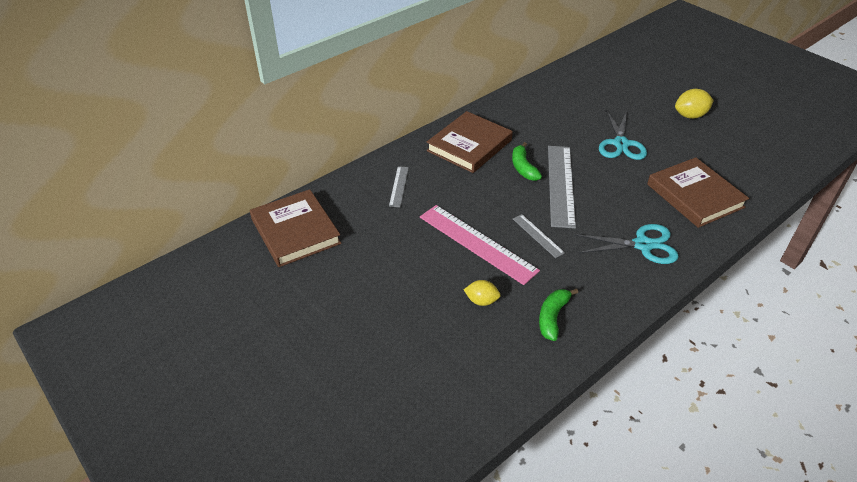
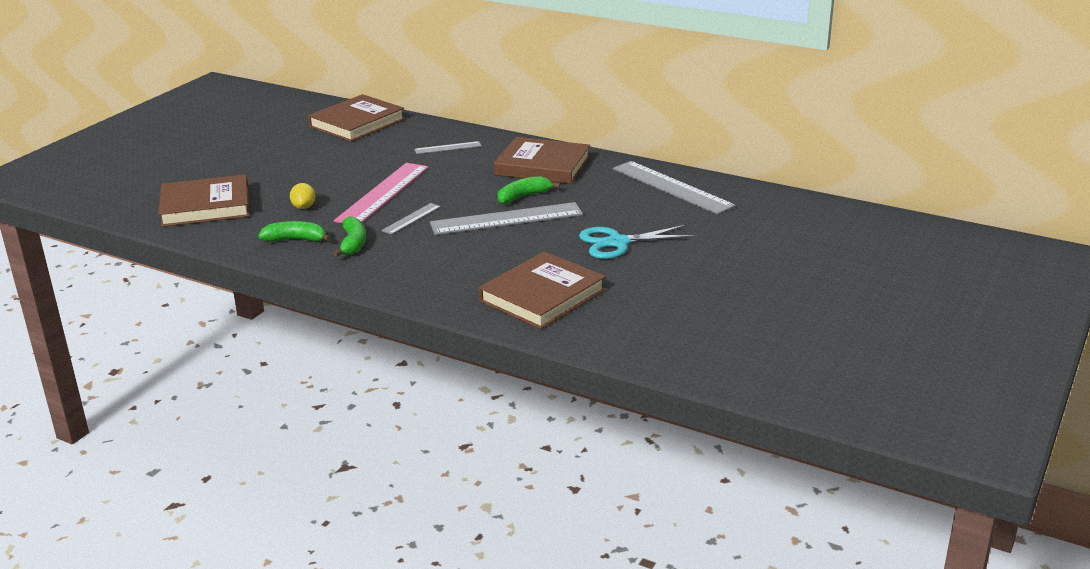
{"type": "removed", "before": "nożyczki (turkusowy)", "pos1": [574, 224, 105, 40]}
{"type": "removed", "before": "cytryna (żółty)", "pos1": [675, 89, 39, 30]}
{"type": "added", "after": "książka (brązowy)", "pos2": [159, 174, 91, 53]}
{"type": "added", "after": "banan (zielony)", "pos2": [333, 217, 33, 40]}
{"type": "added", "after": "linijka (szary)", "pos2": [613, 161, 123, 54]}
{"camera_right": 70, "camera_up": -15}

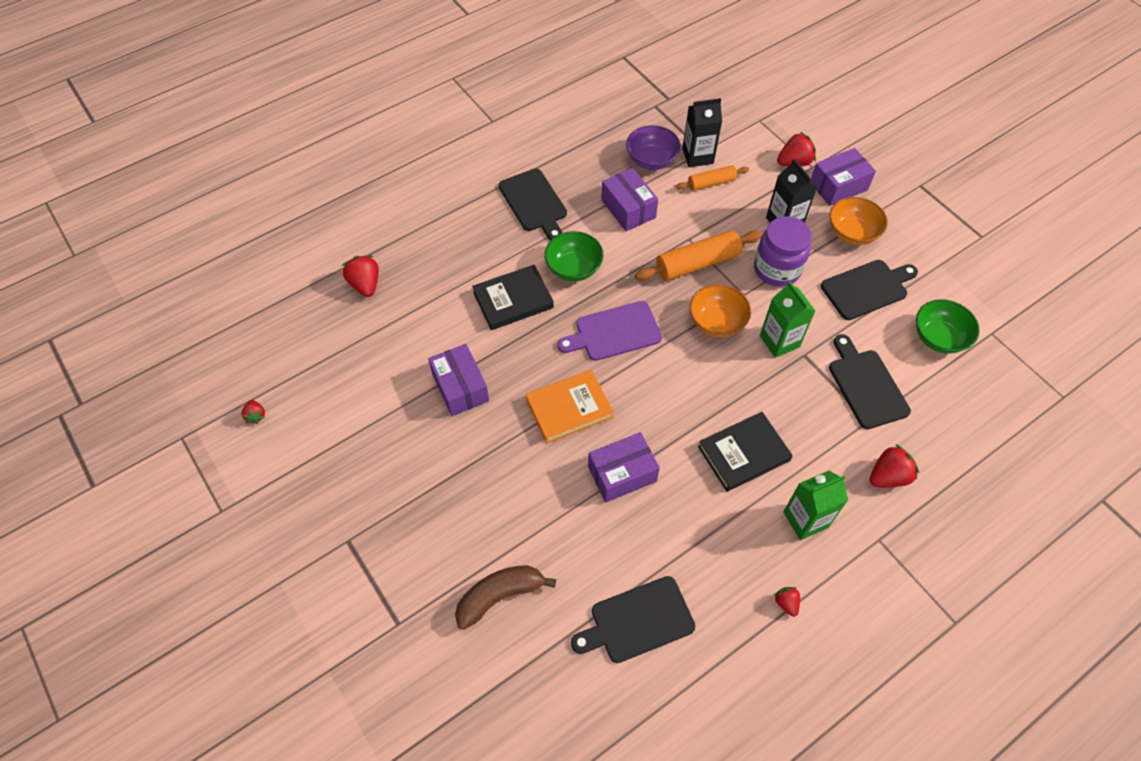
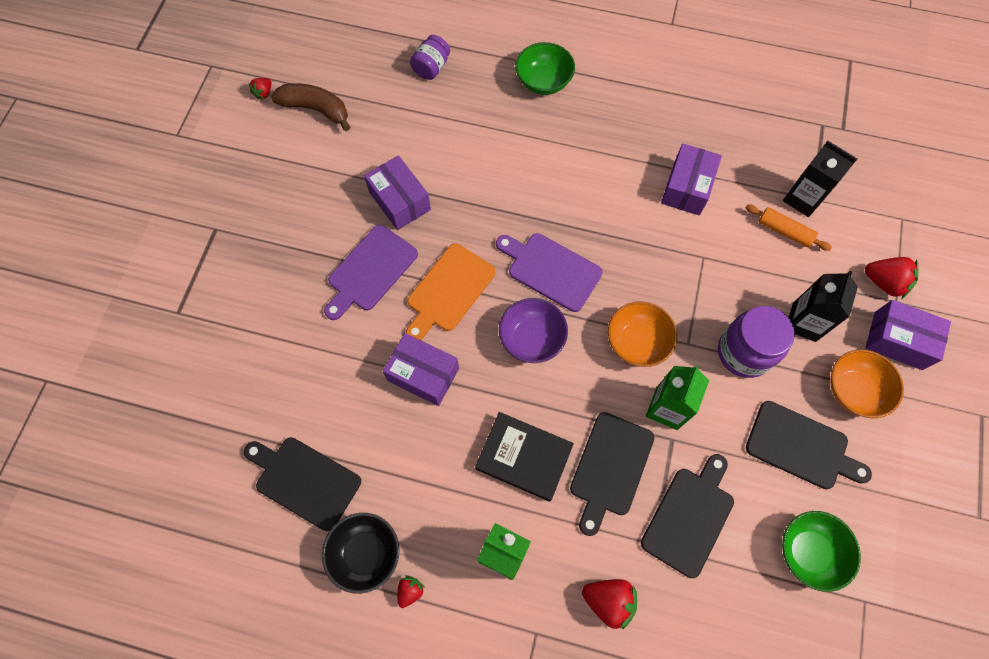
{"type": "replaced", "before": "truskawka (czerwony)", "after": "słoik (fioletowy)", "pos1": [341, 255, 38, 42], "pos2": [410, 35, 40, 45]}
{"type": "turned", "before": "pudełko (fioletowy)", "pos1": [428, 344, 61, 72], "pos2": [364, 155, 67, 75], "turn": -60}
{"type": "moved", "before": "banan (brązowy)", "pos1": [455, 565, 101, 65], "pos2": [271, 83, 79, 48]}
{"type": "removed", "before": "książka (czarny)", "pos1": [472, 265, 82, 65]}
{"type": "moved", "before": "deska do krojenia (czarny)", "pos1": [499, 168, 68, 72], "pos2": [570, 412, 84, 124]}
{"type": "replaced", "before": "książka (pomarańczowy)", "after": "deska do krojenia (pomarańczowy)", "pos1": [526, 370, 88, 74], "pos2": [406, 243, 90, 97]}
{"type": "moved", "before": "miska (zielony)", "pos1": [544, 231, 60, 51], "pos2": [515, 42, 60, 53]}
{"type": "moved", "before": "miska (fioletowy)", "pos1": [626, 125, 55, 45], "pos2": [499, 298, 69, 65]}
{"type": "removed", "before": "wałek do ciasta (pomarańczowy)", "pos1": [635, 230, 127, 51]}
{"type": "added", "after": "miska (czarny)", "pos2": [322, 513, 78, 81]}
{"type": "added", "after": "deska do krojenia (fioletowy)", "pos2": [324, 225, 94, 95]}
{"camera_right": 50, "camera_up": 10}

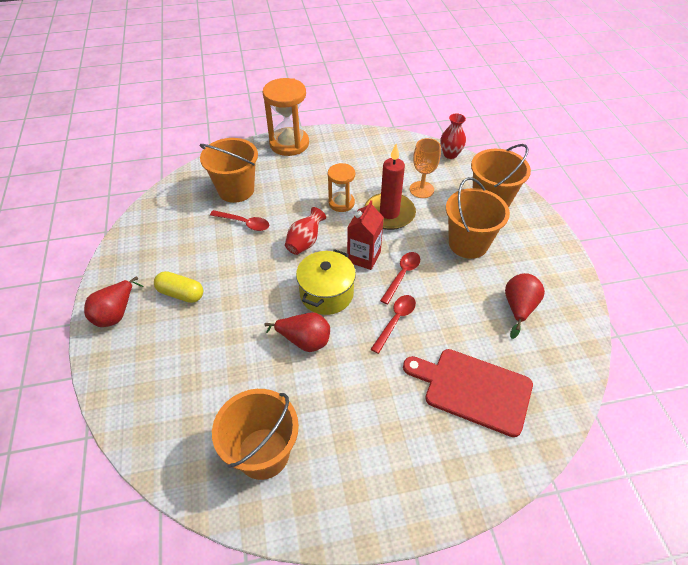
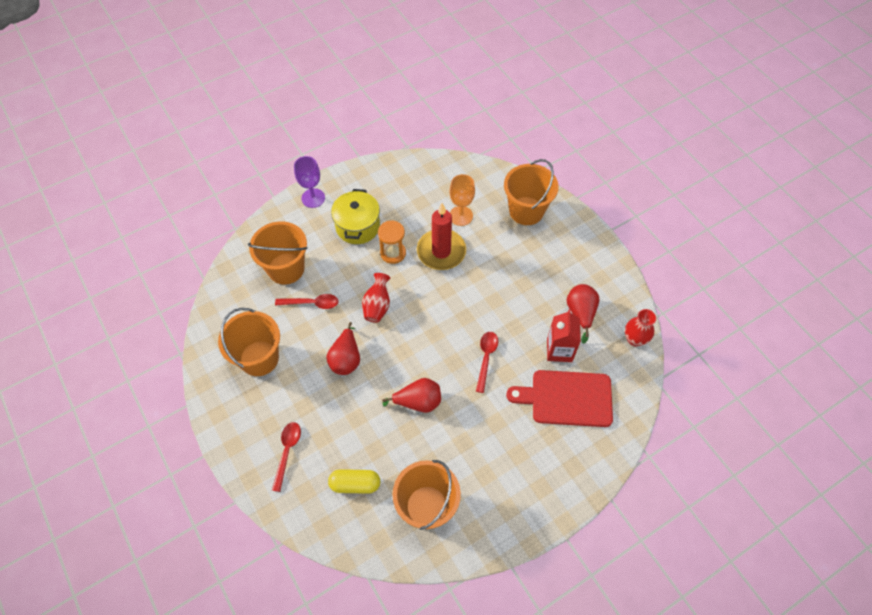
{"type": "moved", "before": "gruszka (czerwony)", "pos1": [84, 276, 60, 51], "pos2": [326, 322, 34, 53]}
{"type": "moved", "before": "kapsułka (żółty)", "pos1": [154, 271, 49, 32], "pos2": [328, 469, 52, 25]}
{"type": "replaced", "before": "klepsydra (pomarańczowy)", "after": "kielich (fioletowy)", "pos1": [262, 78, 47, 78], "pos2": [294, 156, 31, 52]}
{"type": "moved", "before": "garnek (żółty)", "pos1": [296, 249, 60, 66], "pos2": [331, 189, 49, 55]}
{"type": "moved", "before": "karton mleka (czerwony)", "pos1": [347, 200, 37, 70], "pos2": [547, 310, 34, 52]}
{"type": "moved", "before": "łyżka (czerwony)", "pos1": [380, 252, 40, 52], "pos2": [272, 422, 29, 70]}
{"type": "moved", "before": "wazon (czerwony)", "pos1": [440, 113, 26, 46], "pos2": [625, 309, 31, 37]}
{"type": "moved", "before": "wiadro (pomarańczowy)", "pos1": [446, 177, 64, 82], "pos2": [218, 308, 62, 68]}
{"camera_right": -20, "camera_up": 10}

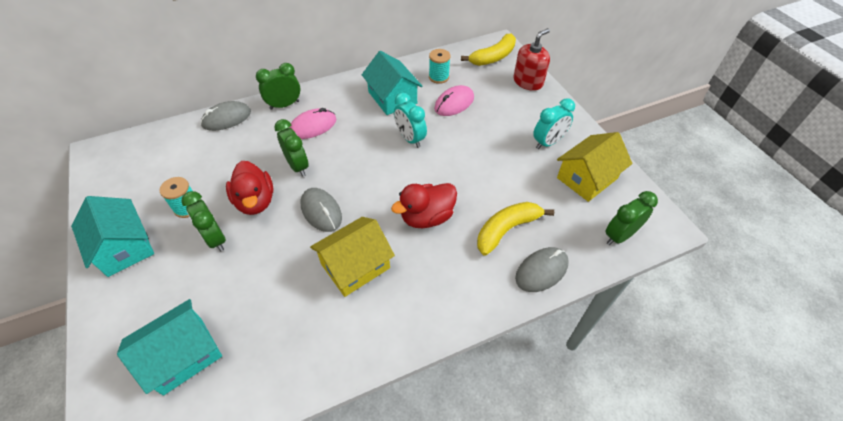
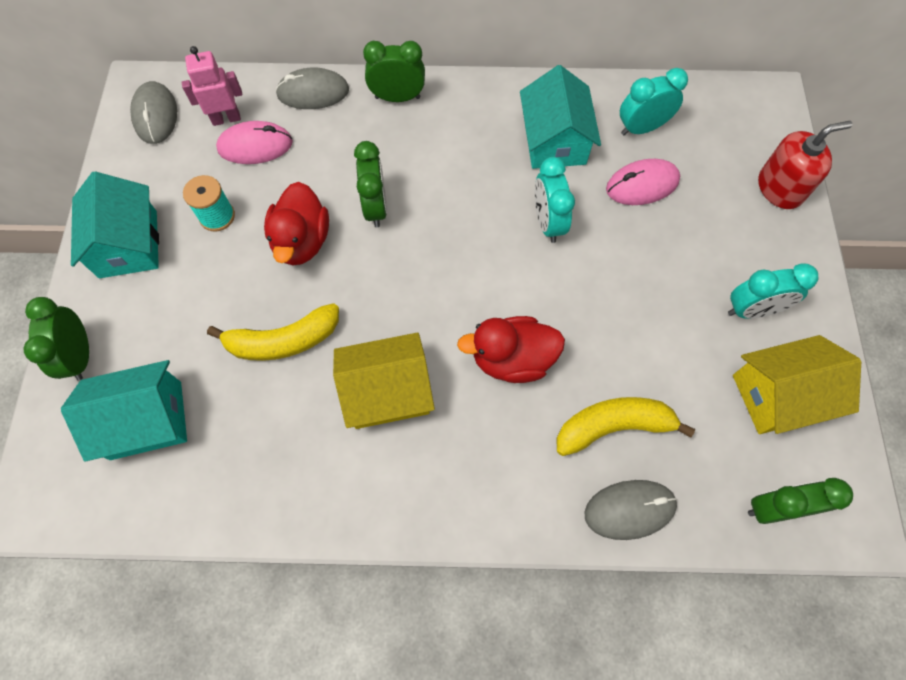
{"type": "moved", "before": "budzik (zielony)", "pos1": [181, 191, 45, 60], "pos2": [23, 297, 66, 83]}
{"type": "moved", "before": "myszka (różowy)", "pos1": [289, 108, 47, 31], "pos2": [216, 121, 77, 43]}
{"type": "moved", "before": "myszka (szary)", "pos1": [301, 188, 41, 44], "pos2": [130, 81, 47, 63]}
{"type": "replaced", "before": "szpulka (turkusowy)", "after": "budzik (turkusowy)", "pos1": [429, 49, 22, 35], "pos2": [620, 68, 68, 67]}
{"type": "moved", "before": "banan (żółty)", "pos1": [461, 33, 55, 33], "pos2": [207, 303, 132, 58]}
{"type": "added", "after": "robot (różowy)", "pos2": [182, 46, 60, 80]}
{"camera_right": 25, "camera_up": 15}

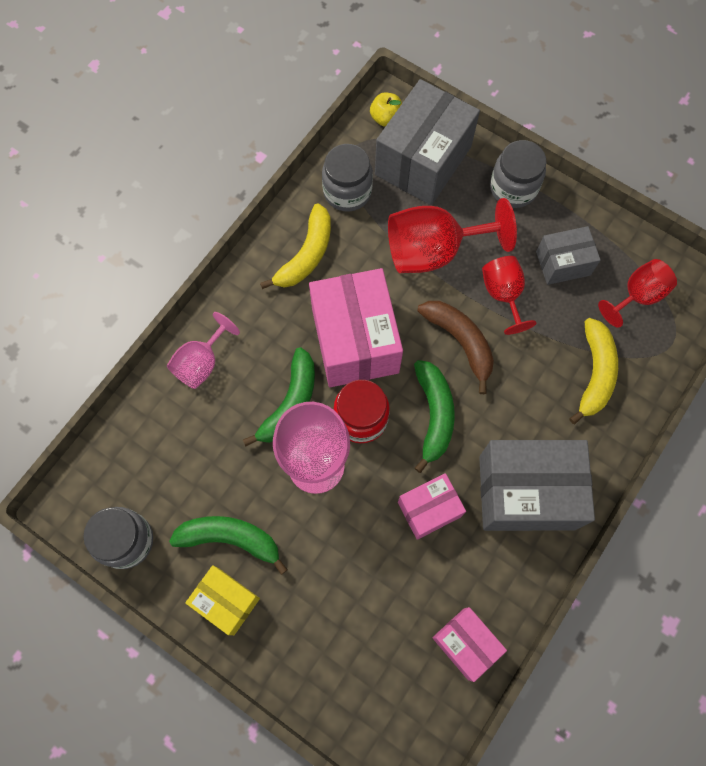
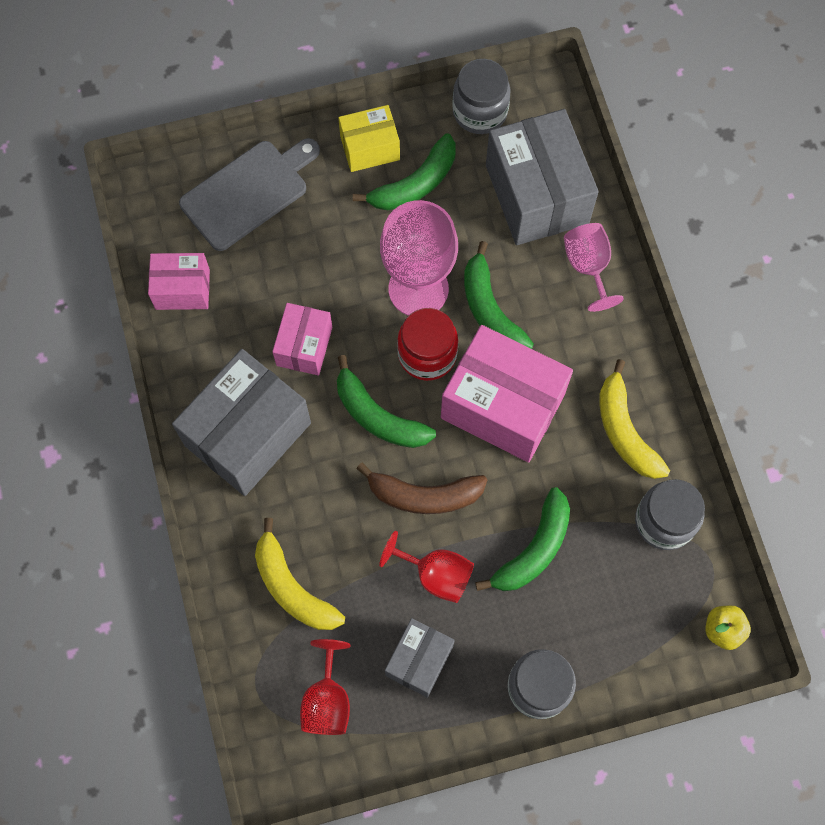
{"type": "moved", "before": "pudełko (szary)", "pos1": [375, 79, 105, 126], "pos2": [486, 109, 113, 136]}
{"type": "replaced", "before": "kielich (czerwony)", "after": "banan (zielony)", "pos1": [388, 198, 129, 75], "pos2": [475, 487, 95, 104]}
{"type": "added", "after": "deska do krojenia (szary)", "pos2": [179, 138, 141, 113]}
{"camera_right": 130, "camera_up": 0}

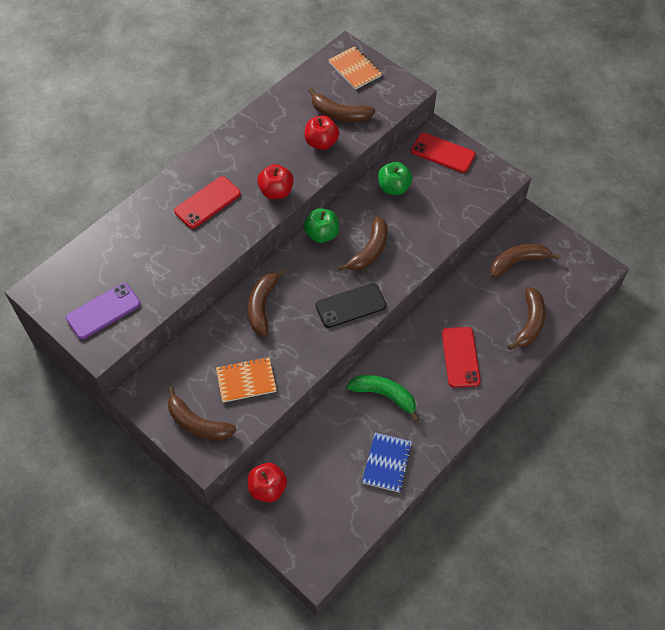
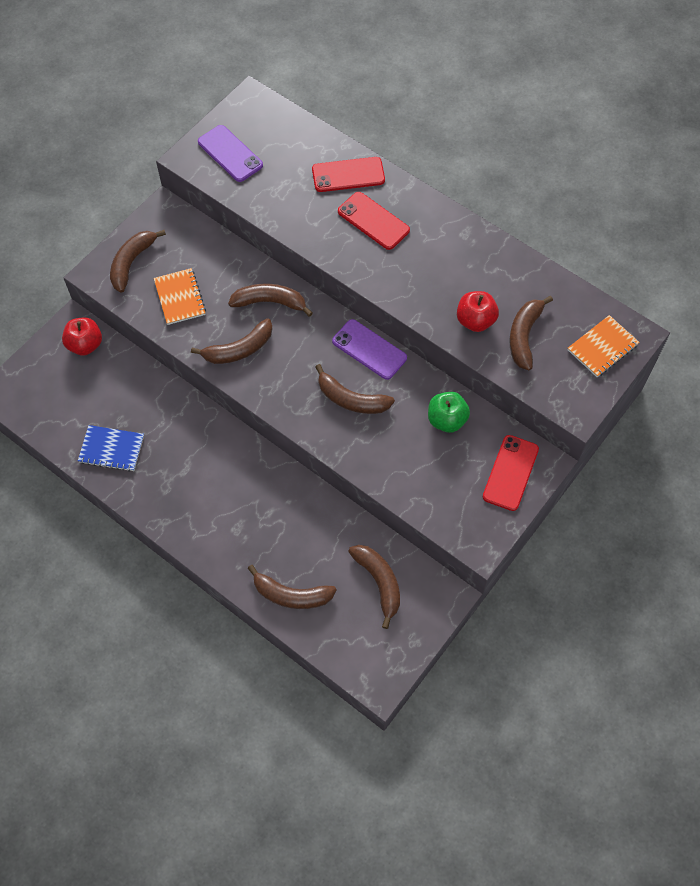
{"type": "removed", "before": "jabłko (czerwony)", "pos1": [257, 164, 37, 35]}
{"type": "replaced", "before": "jabłko (zielony)", "after": "telefon (fioletowy)", "pos1": [304, 208, 35, 35], "pos2": [332, 319, 75, 61]}
{"type": "removed", "before": "telefon (czarny)", "pos1": [315, 283, 71, 45]}
{"type": "removed", "before": "banan (zielony)", "pos1": [347, 375, 72, 47]}
{"type": "moved", "before": "telefon (czerwony)", "pos1": [442, 327, 39, 61], "pos2": [312, 157, 73, 35]}
{"type": "added", "after": "banan (brązowy)", "pos2": [191, 318, 82, 46]}
{"camera_right": 85, "camera_up": 5}

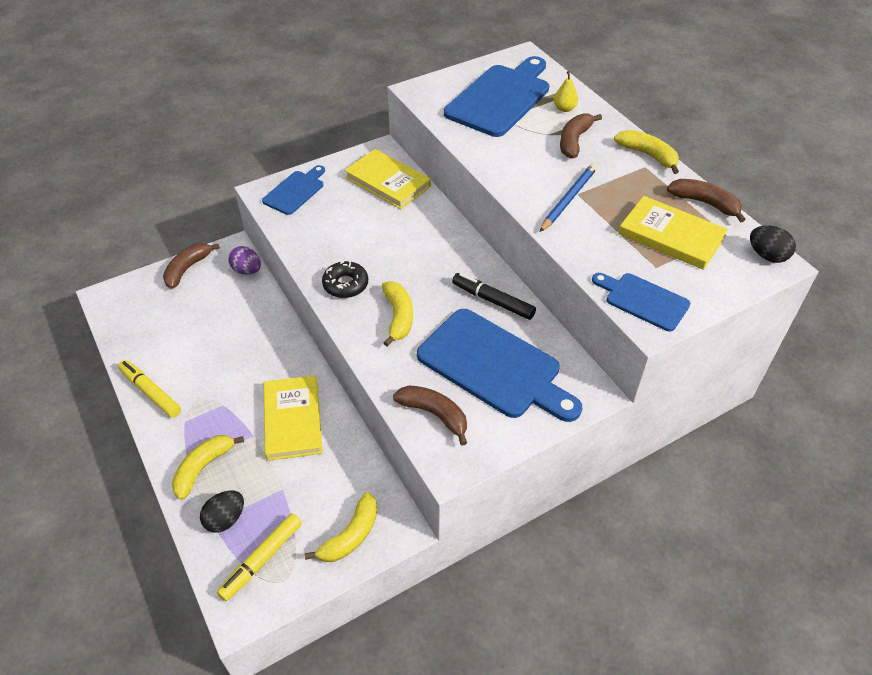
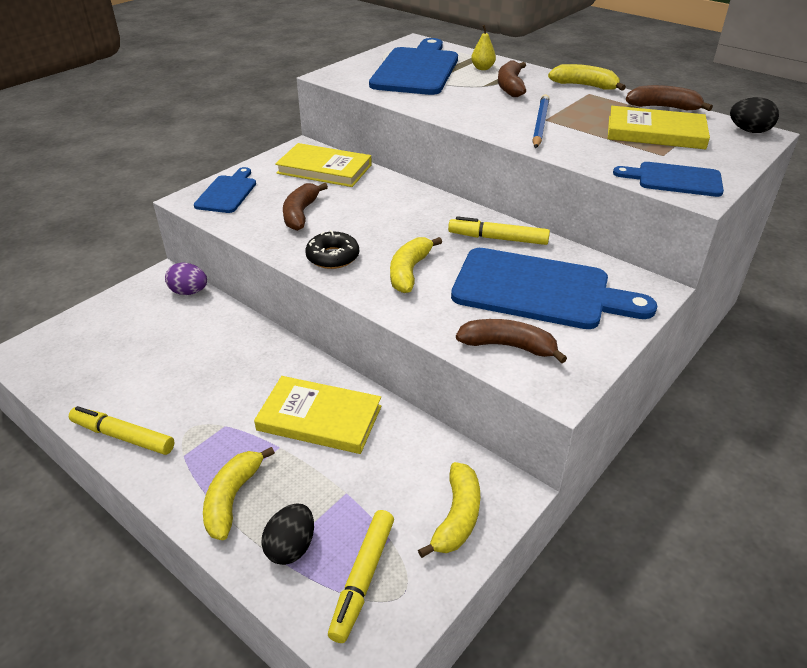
{"type": "moved", "before": "banan (brązowy)", "pos1": [163, 243, 57, 46], "pos2": [283, 183, 45, 48]}
{"type": "turned", "before": "książka (żółty)", "pos1": [264, 375, 59, 86], "pos2": [254, 376, 128, 78], "turn": -45}
{"type": "turned", "before": "banan (żółty)", "pos1": [382, 281, 31, 66], "pos2": [390, 237, 52, 56], "turn": -135}
{"type": "recoloured", "before": "flamaster (czarny)", "after": "flamaster (żółty)", "pos1": [452, 273, 84, 47], "pos2": [448, 216, 102, 29]}
{"camera_right": -20, "camera_up": -10}

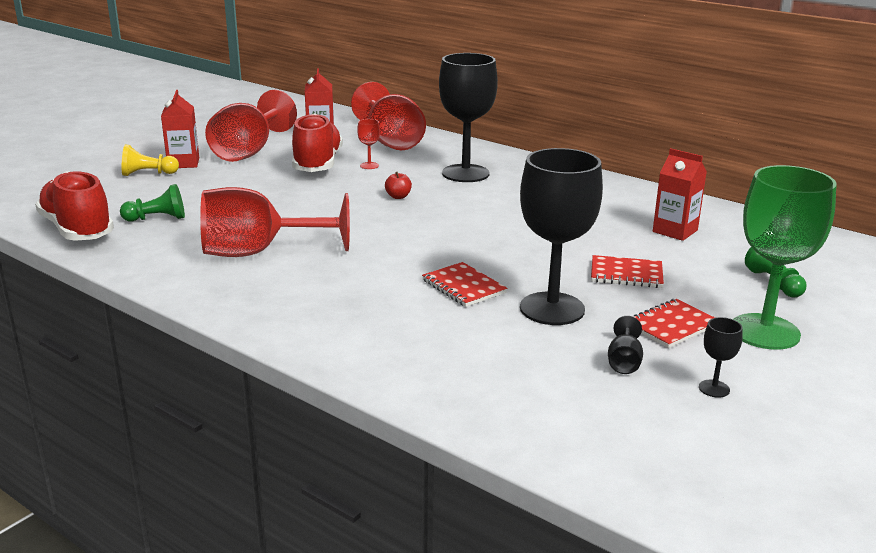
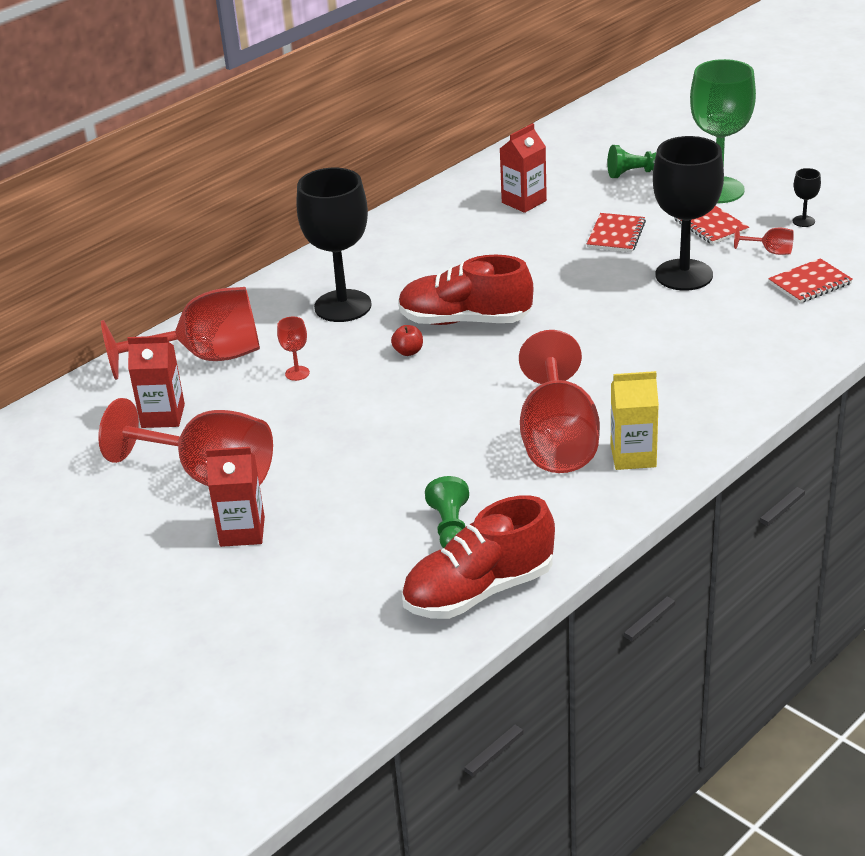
{"type": "removed", "before": "pionek (żółty)", "pos1": [122, 144, 57, 32]}
{"type": "moved", "before": "but (czerwony)", "pos1": [292, 113, 51, 59], "pos2": [398, 255, 135, 70]}
{"type": "moved", "before": "zeszyt (czerwony)", "pos1": [422, 262, 85, 45], "pos2": [768, 258, 85, 45]}
{"type": "recoloured", "before": "kielich (czarny)", "after": "kielich (czerwony)", "pos1": [608, 316, 35, 58], "pos2": [734, 226, 60, 29]}
{"type": "added", "after": "karton mleka (żółty)", "pos2": [611, 371, 48, 99]}
{"camera_right": -80, "camera_up": 10}

